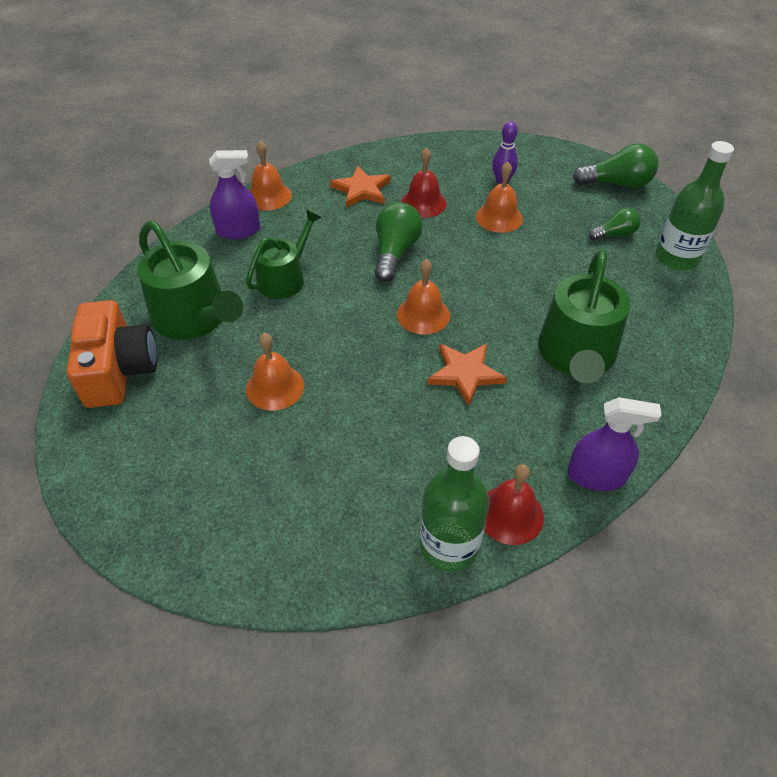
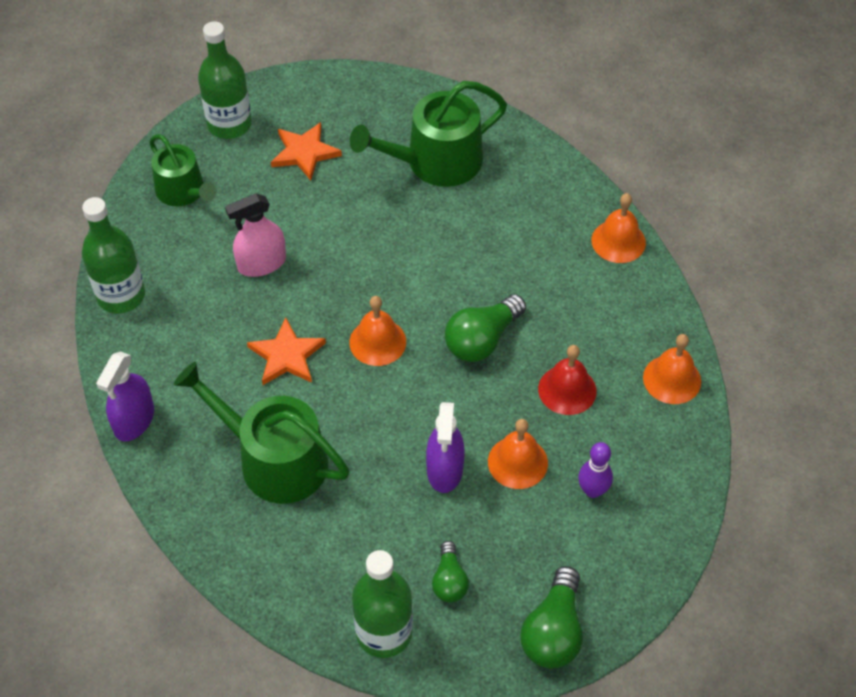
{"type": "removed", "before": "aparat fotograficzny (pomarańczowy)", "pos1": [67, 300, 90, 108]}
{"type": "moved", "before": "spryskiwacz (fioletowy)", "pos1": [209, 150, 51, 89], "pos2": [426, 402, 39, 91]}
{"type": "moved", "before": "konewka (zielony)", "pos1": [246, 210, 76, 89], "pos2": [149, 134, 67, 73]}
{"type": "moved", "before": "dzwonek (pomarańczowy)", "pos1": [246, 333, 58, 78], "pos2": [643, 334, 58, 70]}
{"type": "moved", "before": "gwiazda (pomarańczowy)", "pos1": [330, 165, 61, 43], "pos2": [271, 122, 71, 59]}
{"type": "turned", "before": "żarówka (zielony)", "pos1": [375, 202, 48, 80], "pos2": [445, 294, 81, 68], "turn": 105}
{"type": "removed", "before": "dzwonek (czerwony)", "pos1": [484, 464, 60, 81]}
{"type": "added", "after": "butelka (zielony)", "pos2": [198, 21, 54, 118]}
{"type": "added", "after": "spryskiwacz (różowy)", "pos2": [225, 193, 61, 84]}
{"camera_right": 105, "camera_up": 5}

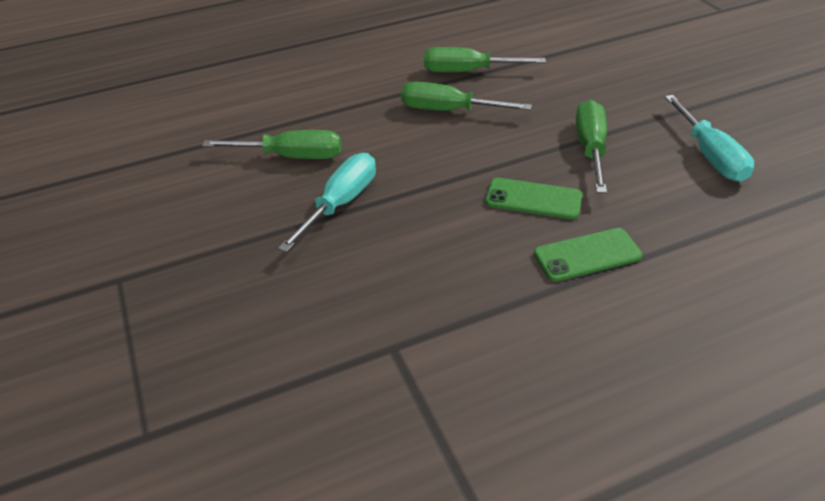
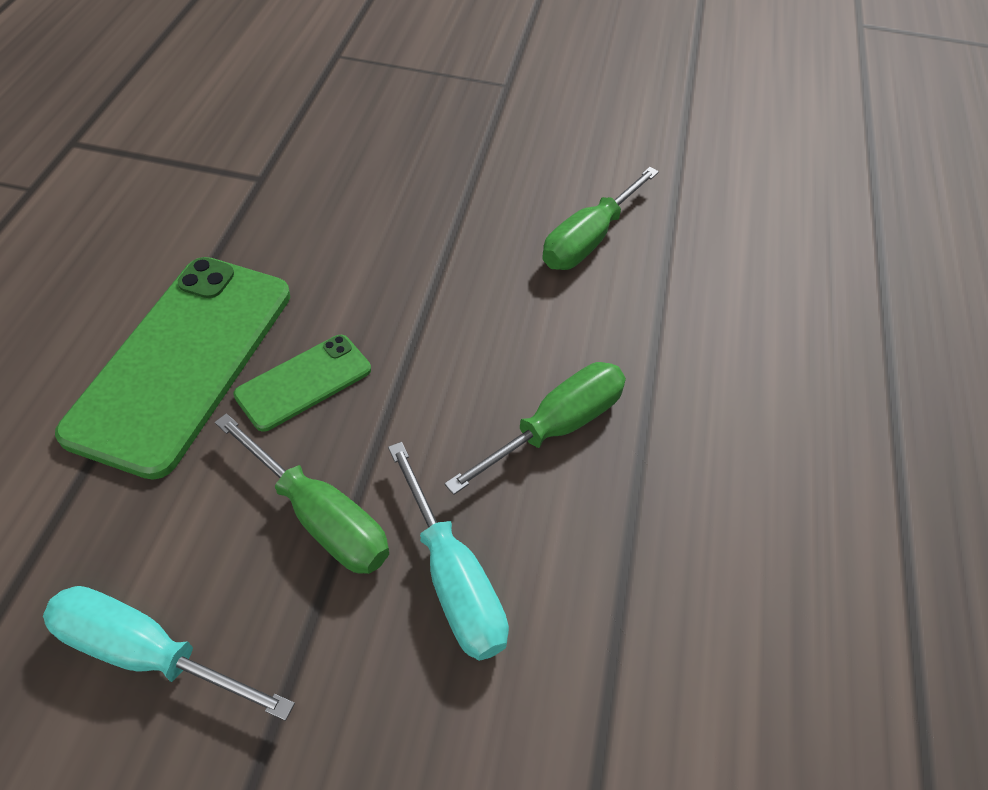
{"type": "moved", "before": "śrubokręt (turkusowy)", "pos1": [278, 153, 98, 99], "pos2": [388, 442, 121, 219]}
{"type": "removed", "before": "śrubokręt (zielony)", "pos1": [424, 47, 122, 25]}
{"type": "resized", "before": "telefon (zielony)", "pos1": [534, 228, 108, 54], "pos2": [55, 257, 235, 223], "scale": 2.01}
{"camera_right": 120, "camera_up": 10}

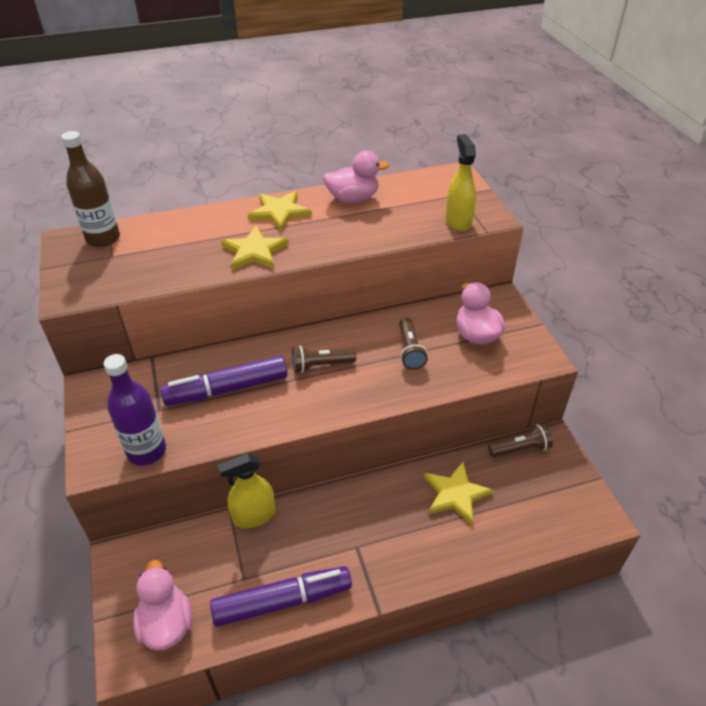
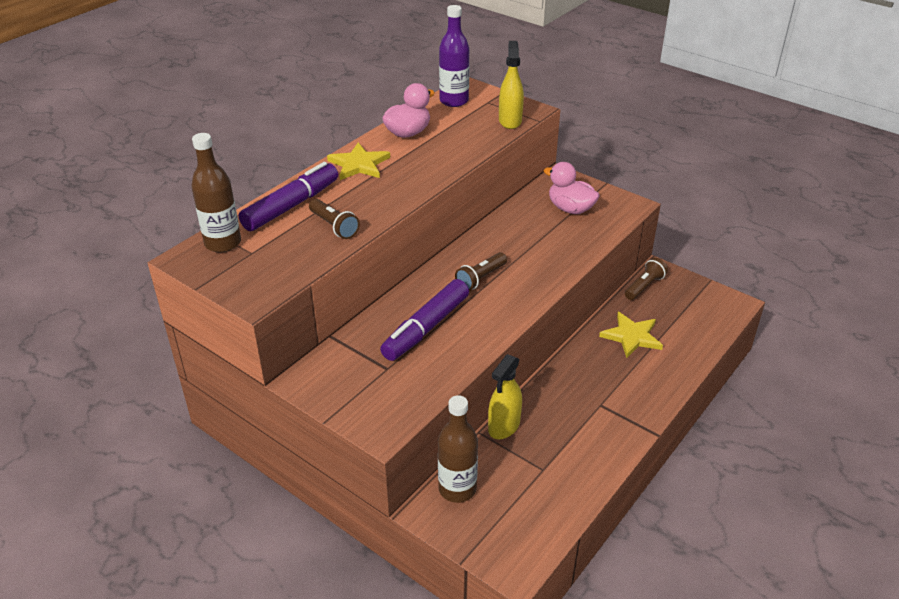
{"type": "moved", "before": "butelka (fioletowy)", "pos1": [103, 354, 63, 112], "pos2": [439, 5, 30, 102]}
{"type": "removed", "before": "kaczka (różowy)", "pos1": [133, 560, 59, 91]}
{"type": "moved", "before": "flamaster (fioletowy)", "pos1": [210, 566, 142, 61], "pos2": [239, 162, 99, 69]}
{"type": "removed", "before": "gwiazda (żółty)", "pos1": [221, 226, 68, 44]}
{"type": "moved", "before": "latarka (brązowy)", "pos1": [399, 318, 29, 52], "pos2": [309, 199, 51, 40]}
{"type": "turned", "before": "spryskiwacz (żółty)", "pos1": [446, 134, 30, 97], "pos2": [499, 41, 25, 88], "turn": 45}
{"type": "added", "after": "butelka (brązowy)", "pos2": [438, 395, 40, 108]}
{"camera_right": -35, "camera_up": -5}

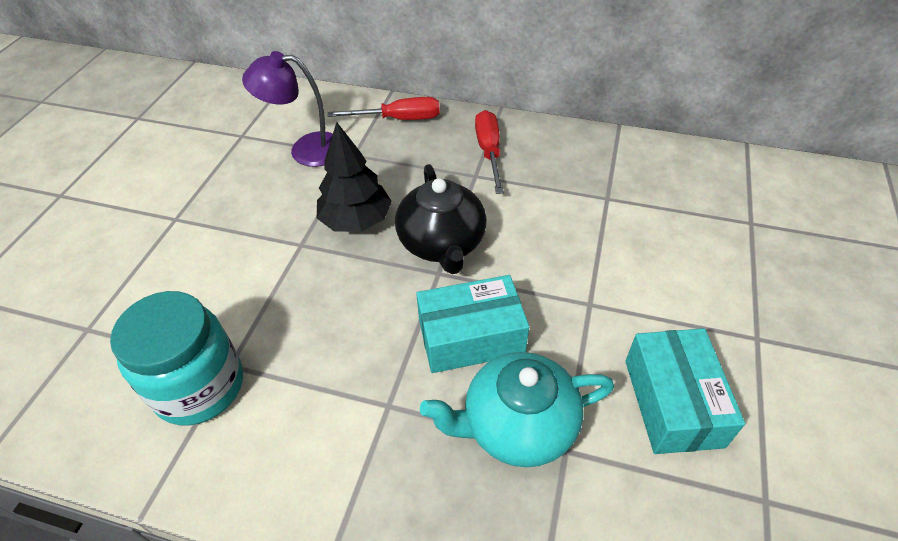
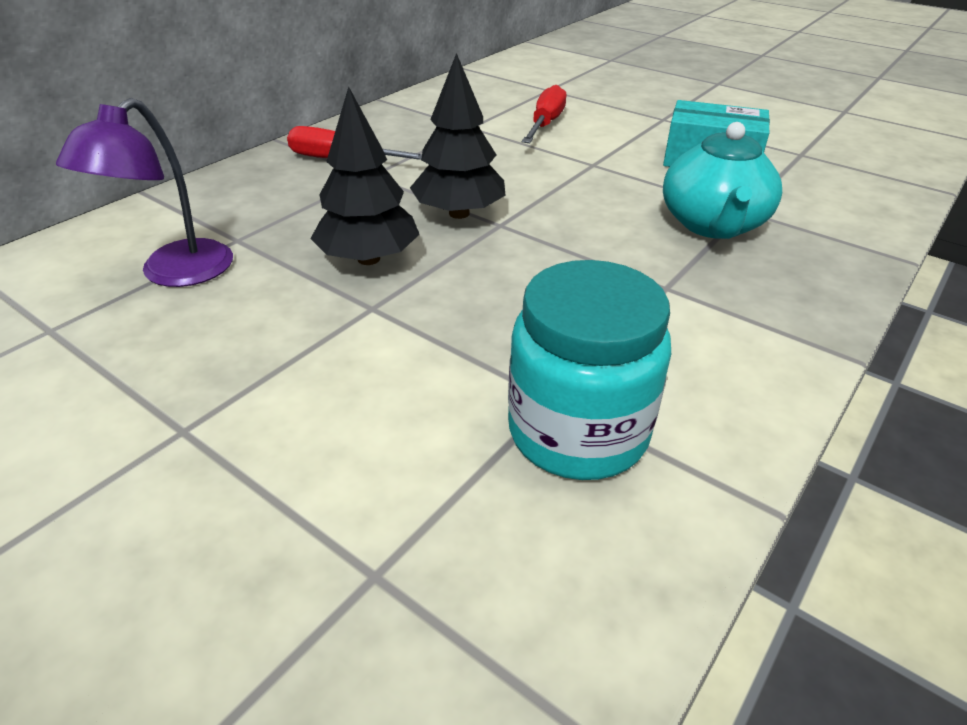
{"type": "moved", "before": "śrubokręt (czerwony)", "pos1": [328, 97, 112, 23], "pos2": [522, 85, 44, 58]}
{"type": "replaced", "before": "imbryk (czarny)", "after": "drzewko (czarny)", "pos1": [395, 164, 92, 110], "pos2": [410, 53, 96, 166]}
{"type": "removed", "before": "pudełko (turkusowy)", "pos1": [416, 275, 113, 98]}
{"camera_right": -70, "camera_up": -10}

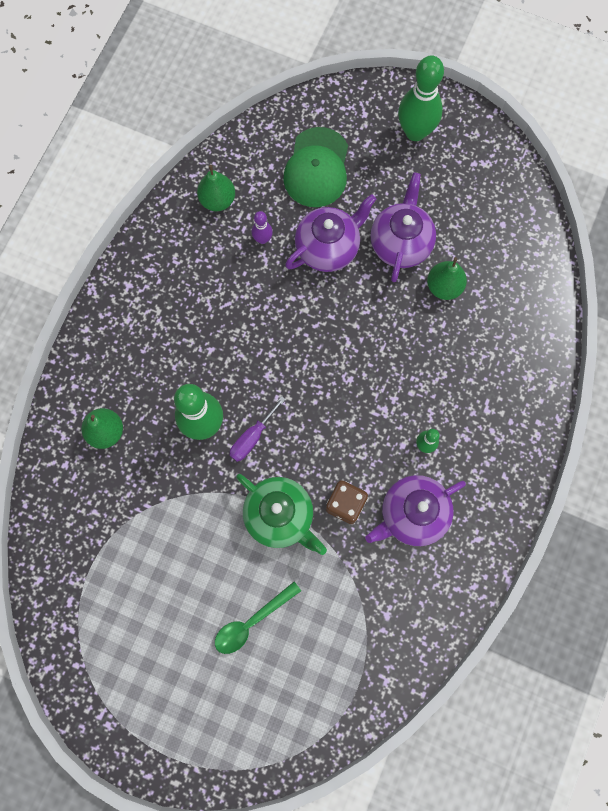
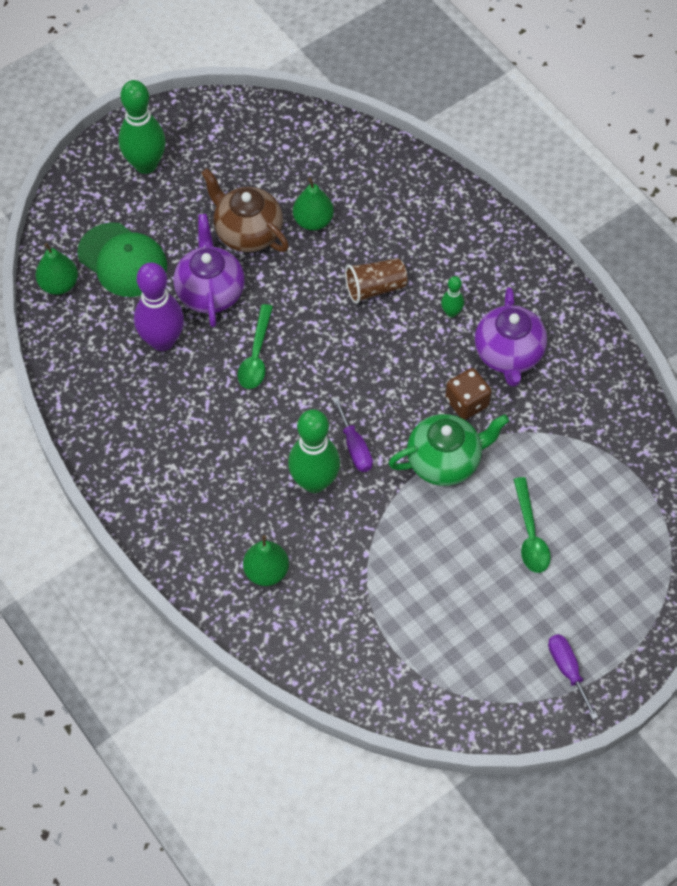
{"type": "moved", "before": "gruszka (zielony)", "pos1": [197, 165, 38, 46], "pos2": [35, 243, 43, 52]}
{"type": "resized", "before": "kręgiel (fioletowy)", "pos1": [252, 211, 21, 33], "pos2": [134, 262, 50, 89], "scale": 2.1}
{"type": "recoloured", "before": "imbryk (fioletowy)", "after": "imbryk (brązowy)", "pos1": [371, 173, 65, 109], "pos2": [201, 168, 88, 84]}
{"type": "added", "after": "łyżka (zielony)", "pos2": [238, 304, 35, 85]}
{"type": "added", "after": "szklanka (brązowy)", "pos2": [345, 258, 63, 46]}
{"type": "added", "after": "śrubokręt (fioletowy)", "pos2": [548, 634, 50, 85]}
{"camera_right": -60, "camera_up": -15}

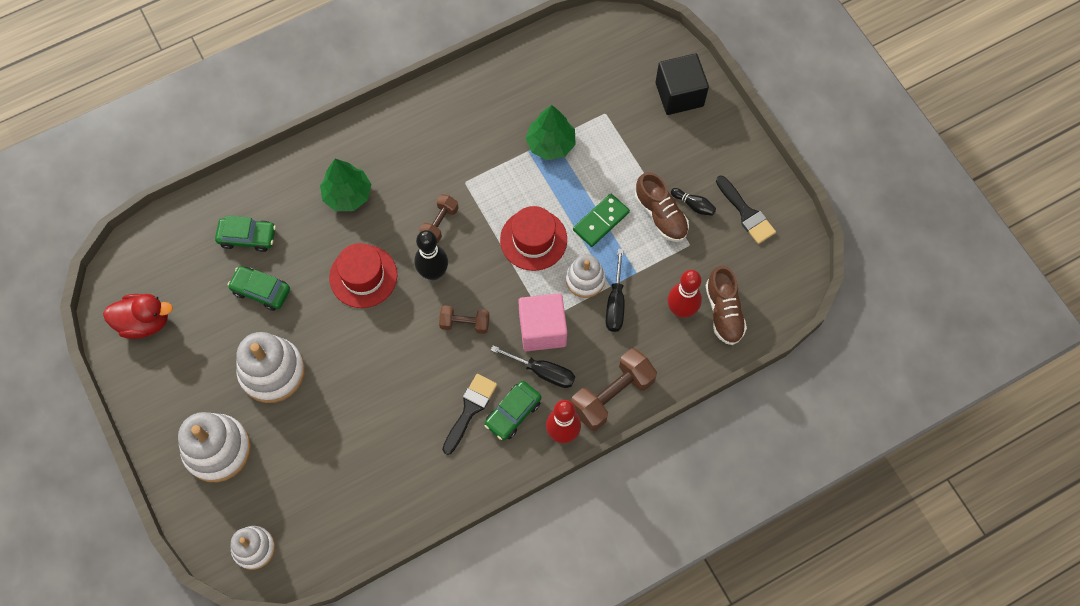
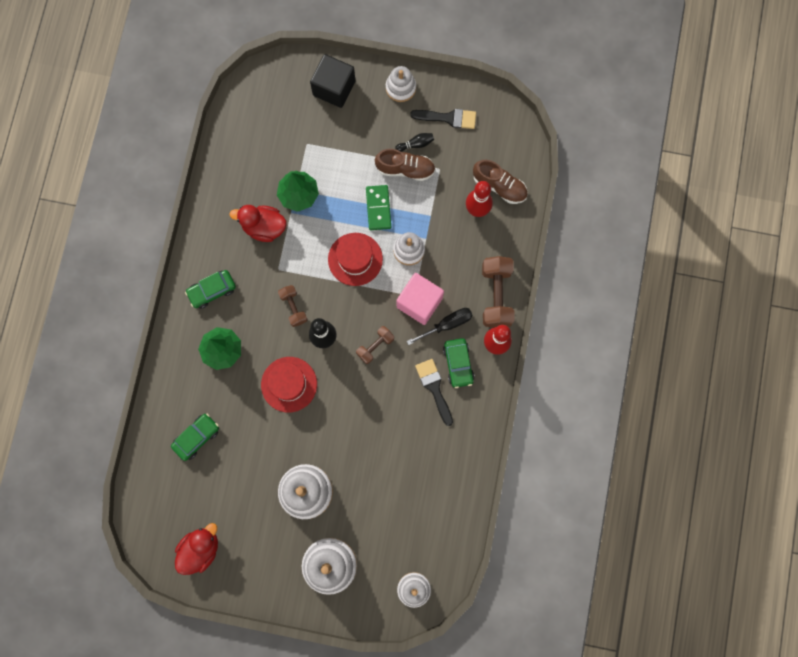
{"type": "moved", "before": "samochód (zielony)", "pos1": [228, 266, 62, 45], "pos2": [185, 270, 51, 39]}
{"type": "removed", "before": "śrubokręt (czarny)", "pos1": [606, 249, 19, 83]}
{"type": "added", "after": "kaczka (czerwony)", "pos2": [229, 205, 58, 37]}
{"type": "added", "after": "zabawka nakładanka (biały)", "pos2": [386, 66, 30, 36]}
{"camera_right": -50, "camera_up": 10}

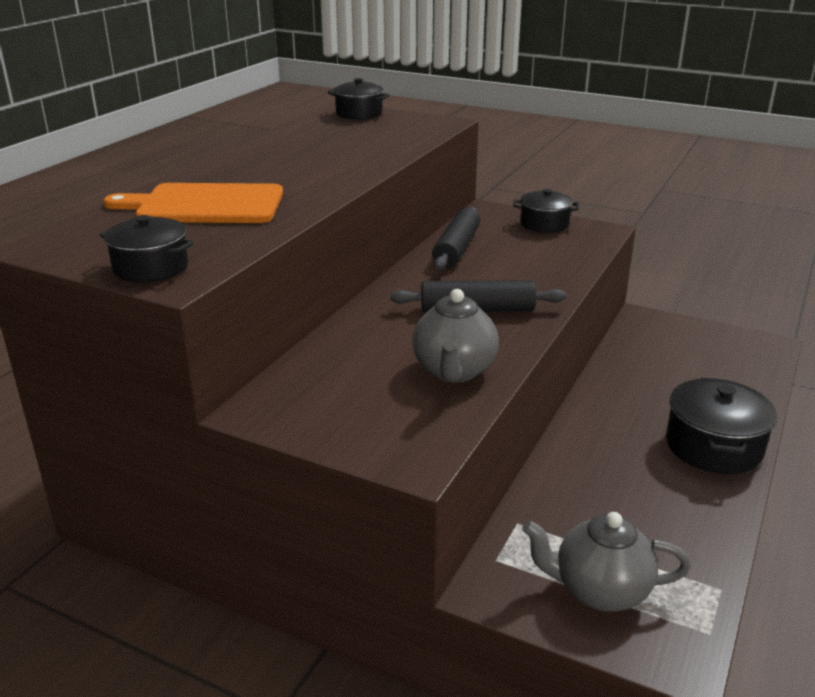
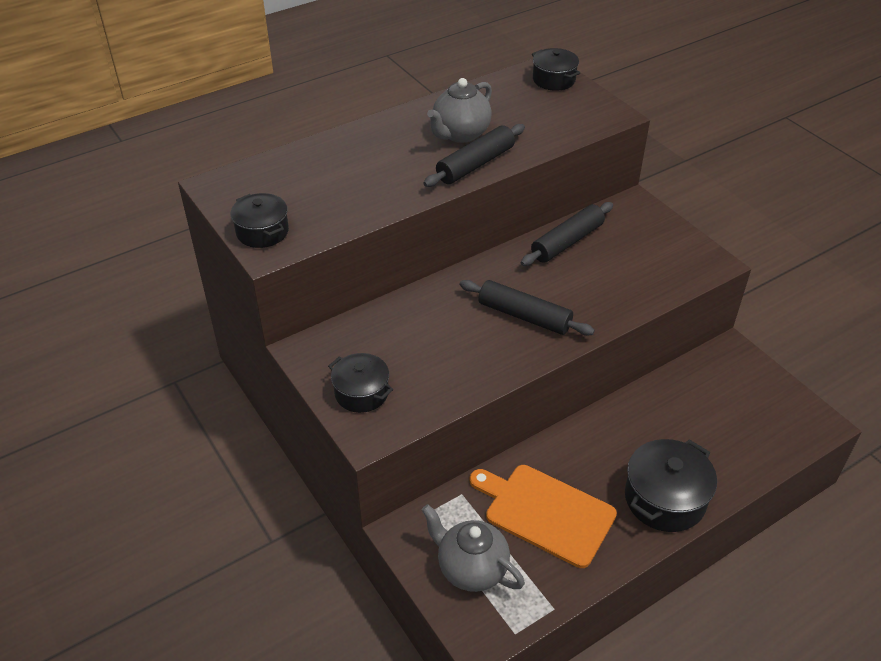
{"type": "moved", "before": "deska do krojenia (pomarańczowy)", "pos1": [103, 183, 180, 40], "pos2": [470, 465, 147, 103]}
{"type": "moved", "before": "imbryk (szary)", "pos1": [412, 289, 87, 94], "pos2": [427, 78, 65, 65]}
{"type": "moved", "before": "garnek (czarny)", "pos1": [513, 189, 66, 44], "pos2": [328, 353, 65, 60]}
{"type": "added", "after": "wałek do ciasta (czarny)", "pos2": [423, 124, 102, 63]}
{"camera_right": 30, "camera_up": 15}

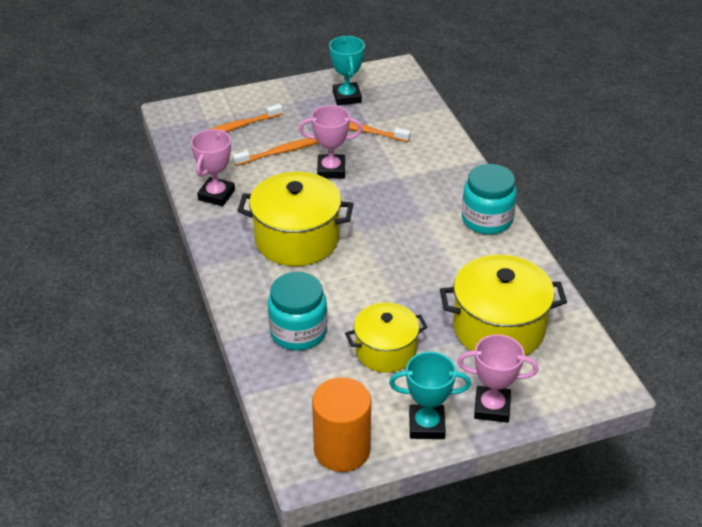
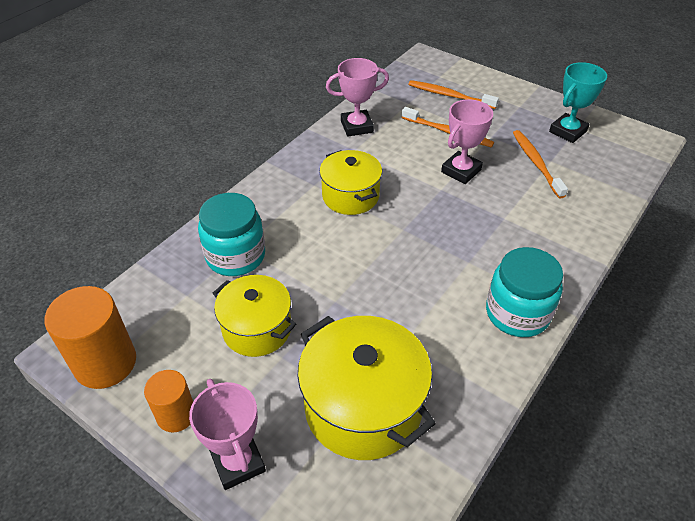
{"type": "resized", "before": "garnek (żółty)", "pos1": [237, 172, 116, 94], "pos2": [319, 150, 63, 65], "scale": 0.65}
{"type": "turned", "before": "puchar (różowy)", "pos1": [299, 105, 64, 73], "pos2": [441, 99, 52, 85], "turn": 75}
{"type": "replaced", "before": "puchar (turkusowy)", "after": "walec (pomarańczowy)", "pos1": [389, 352, 82, 87], "pos2": [144, 370, 49, 63]}
{"camera_right": 55, "camera_up": 5}

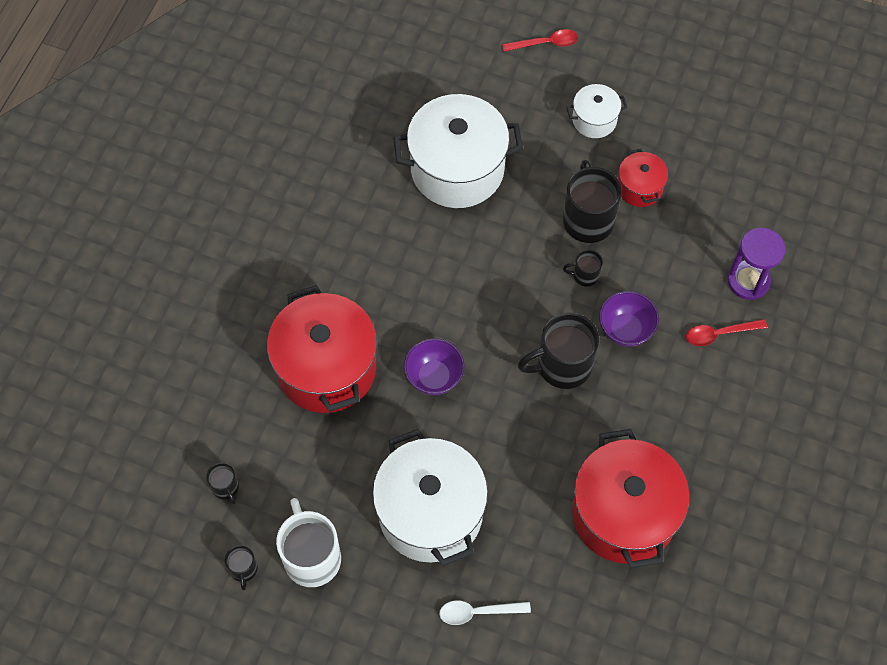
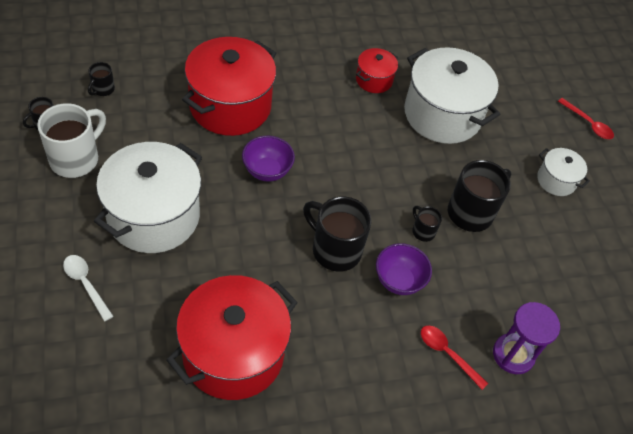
{"type": "moved", "before": "garnek (czerwony)", "pos1": [618, 149, 50, 58], "pos2": [356, 48, 42, 45]}
{"camera_right": 50, "camera_up": -10}

